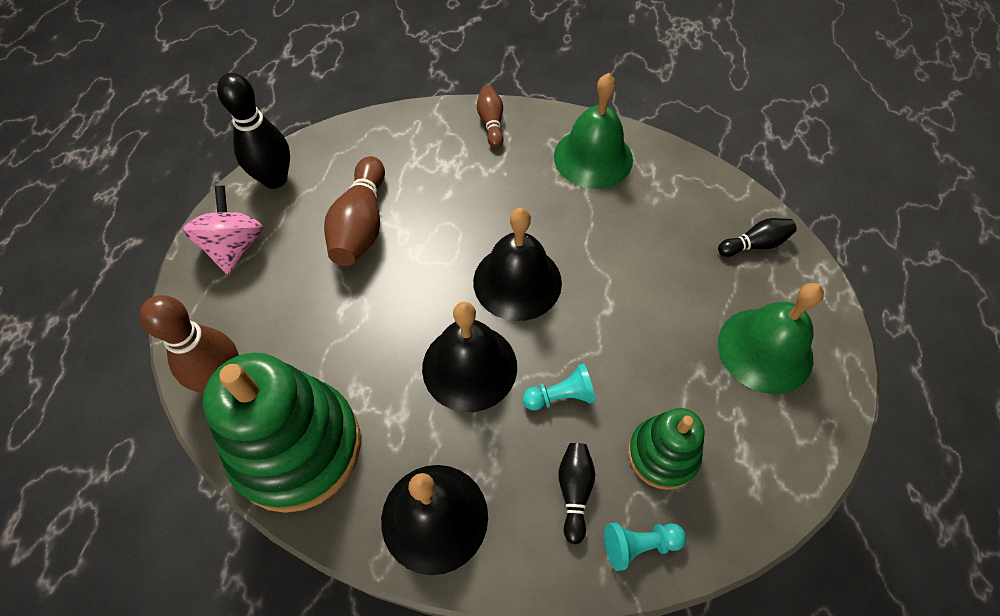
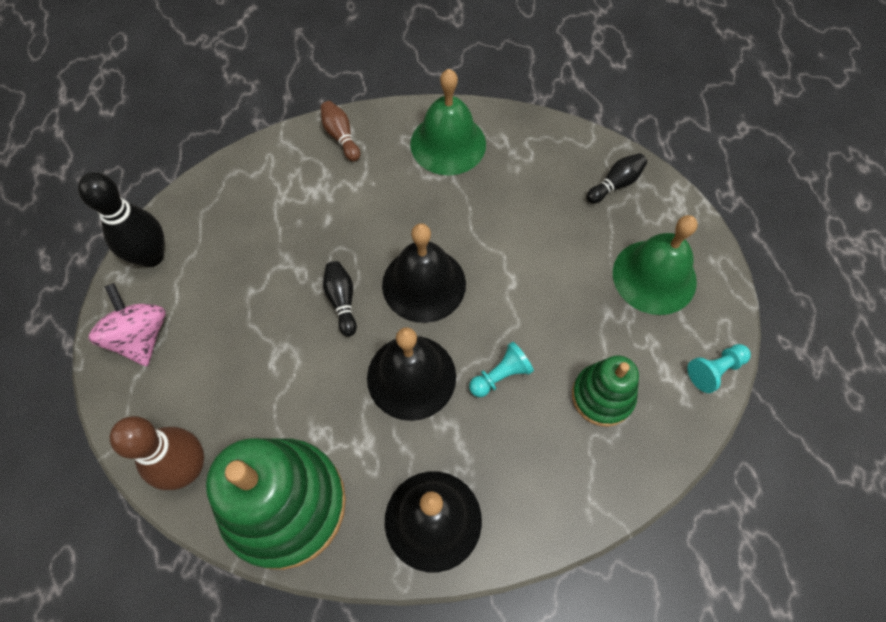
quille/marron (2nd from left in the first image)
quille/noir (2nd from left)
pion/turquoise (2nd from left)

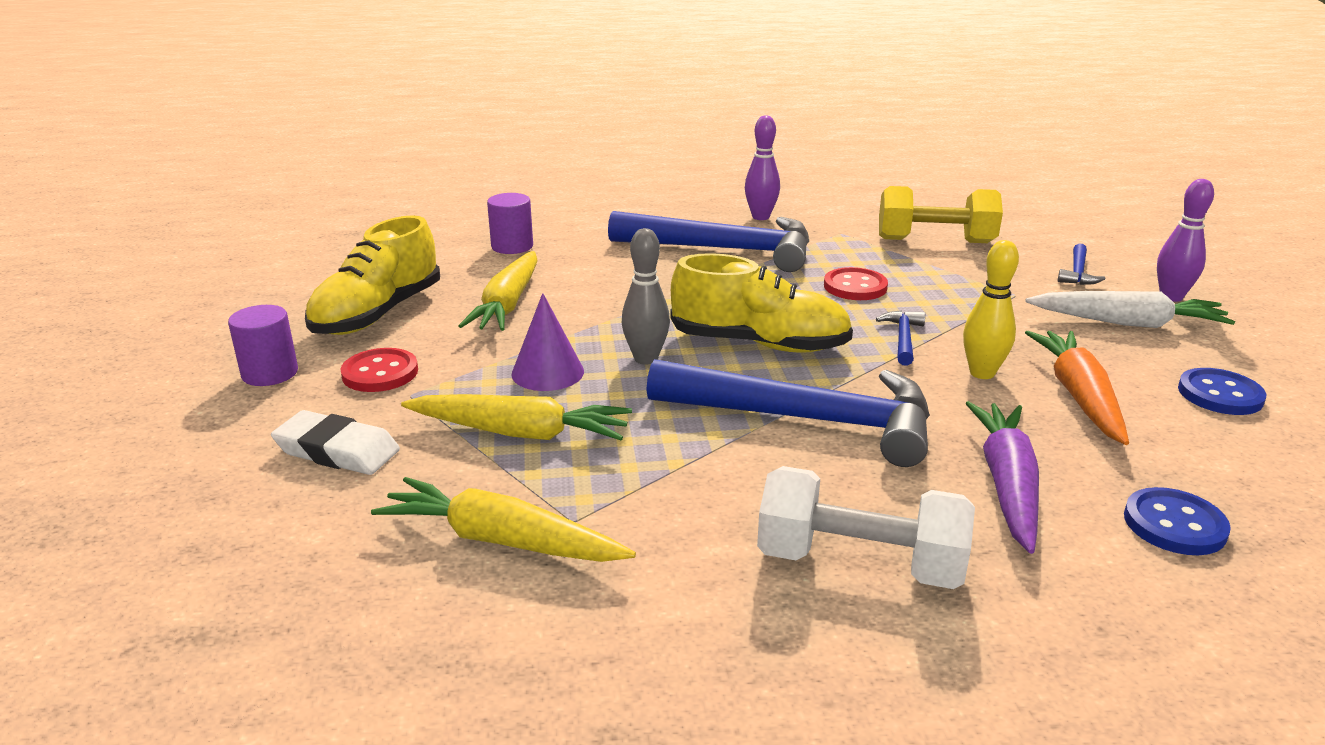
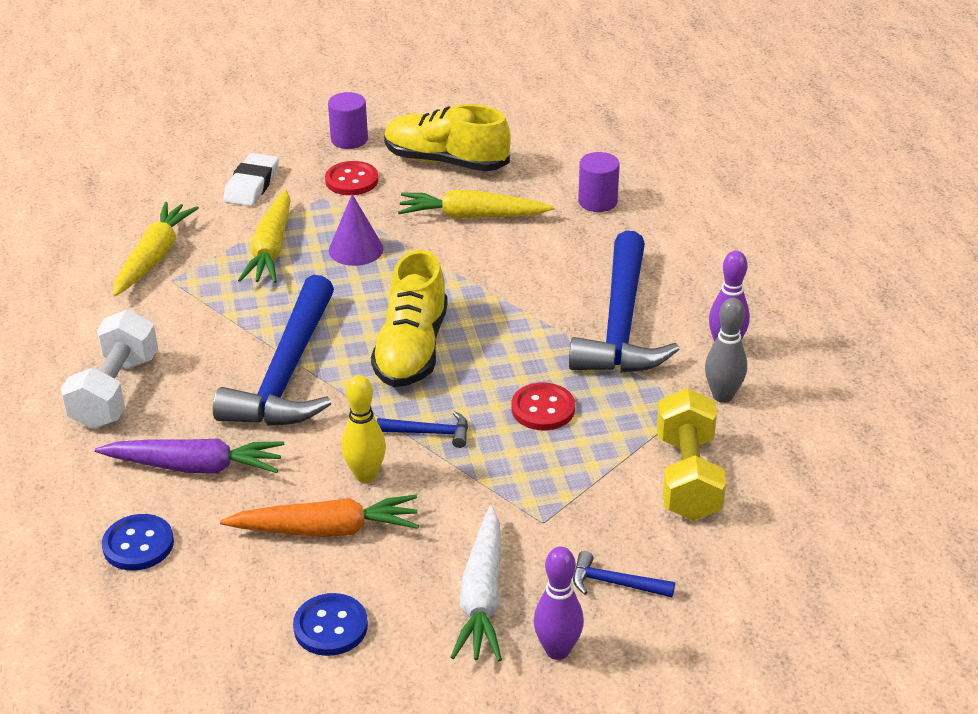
quille/gris

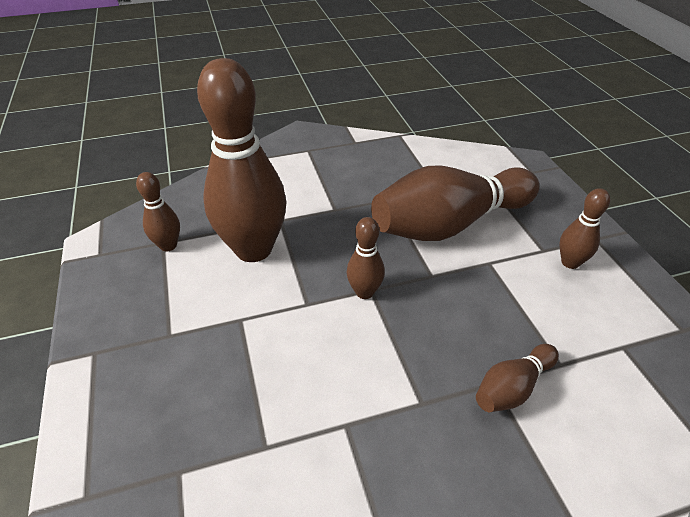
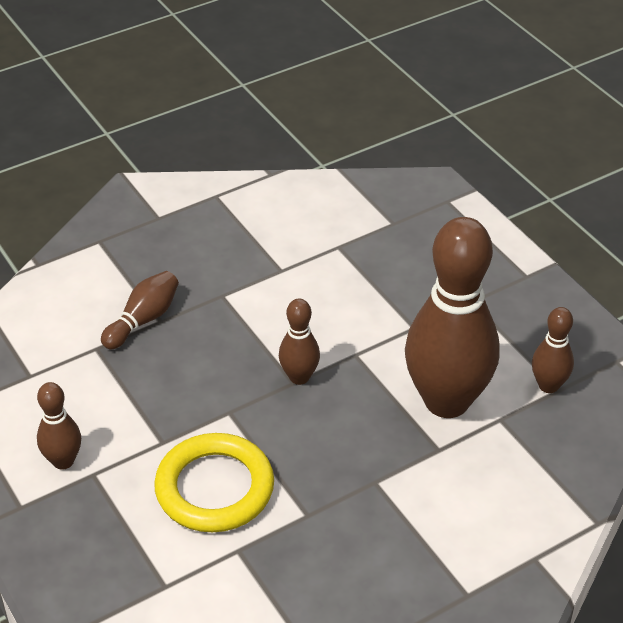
anneau/jaune

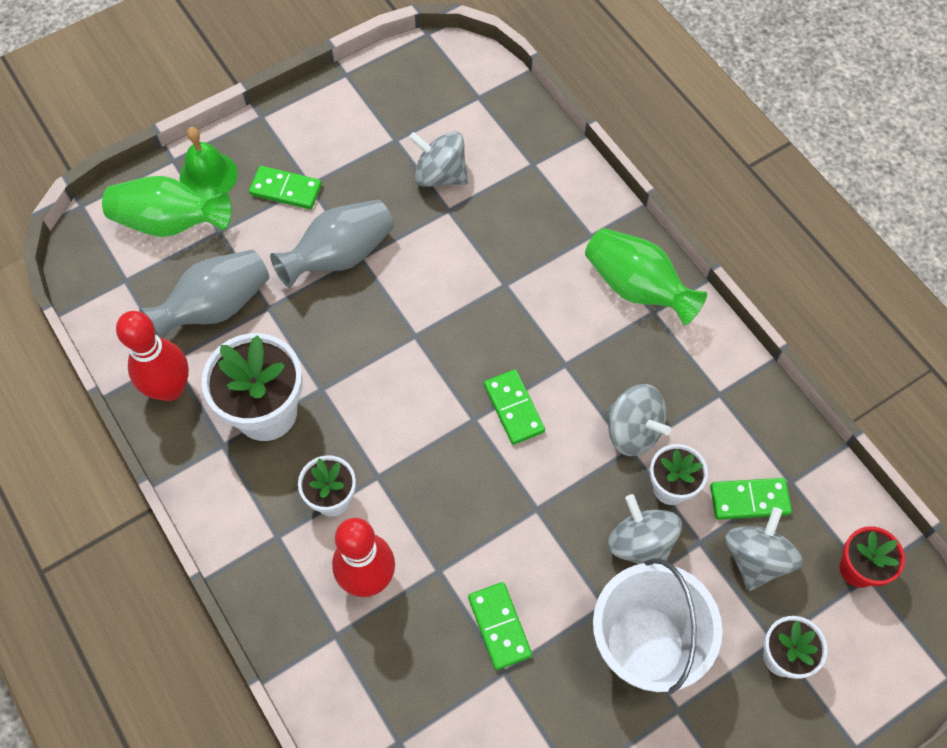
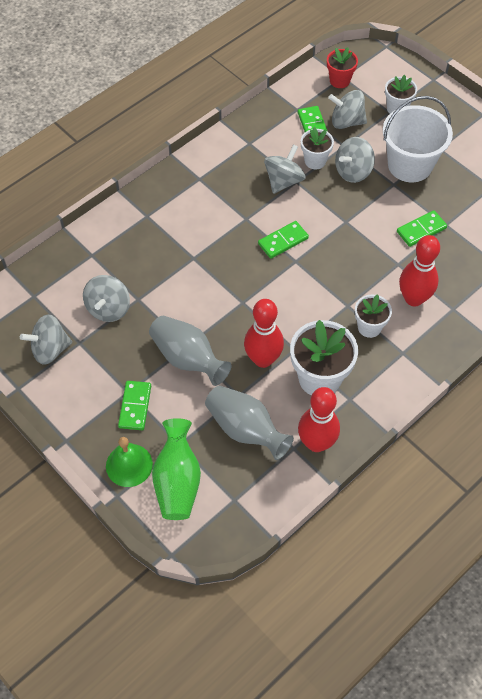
vase/vert (2nd from left in the first image)
quille/rouge (1st from left)
toupie/gris (1st from left)

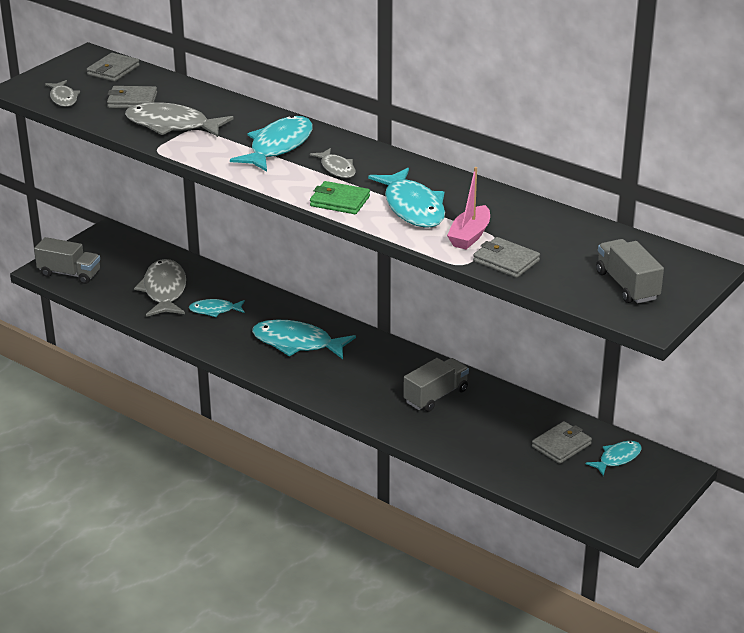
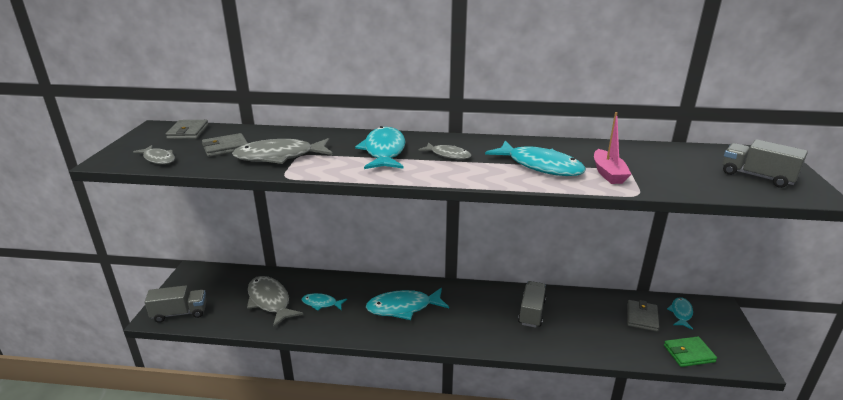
portefeuille/vert
portefeuille/gris (3rd from left in the first image)
poisson/turquoise (1st from left)

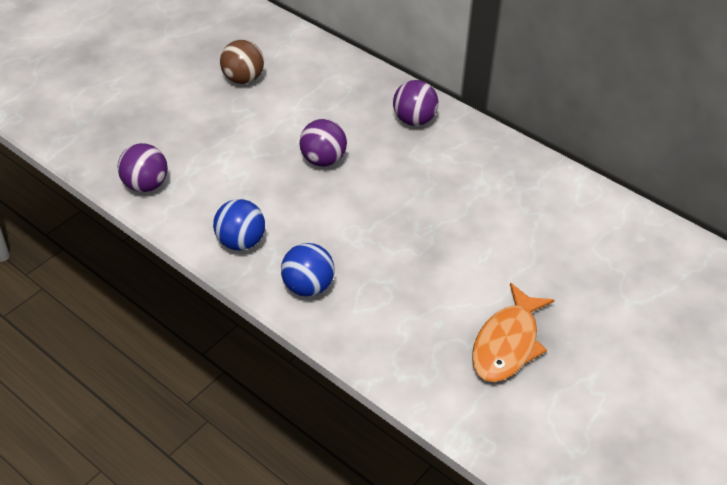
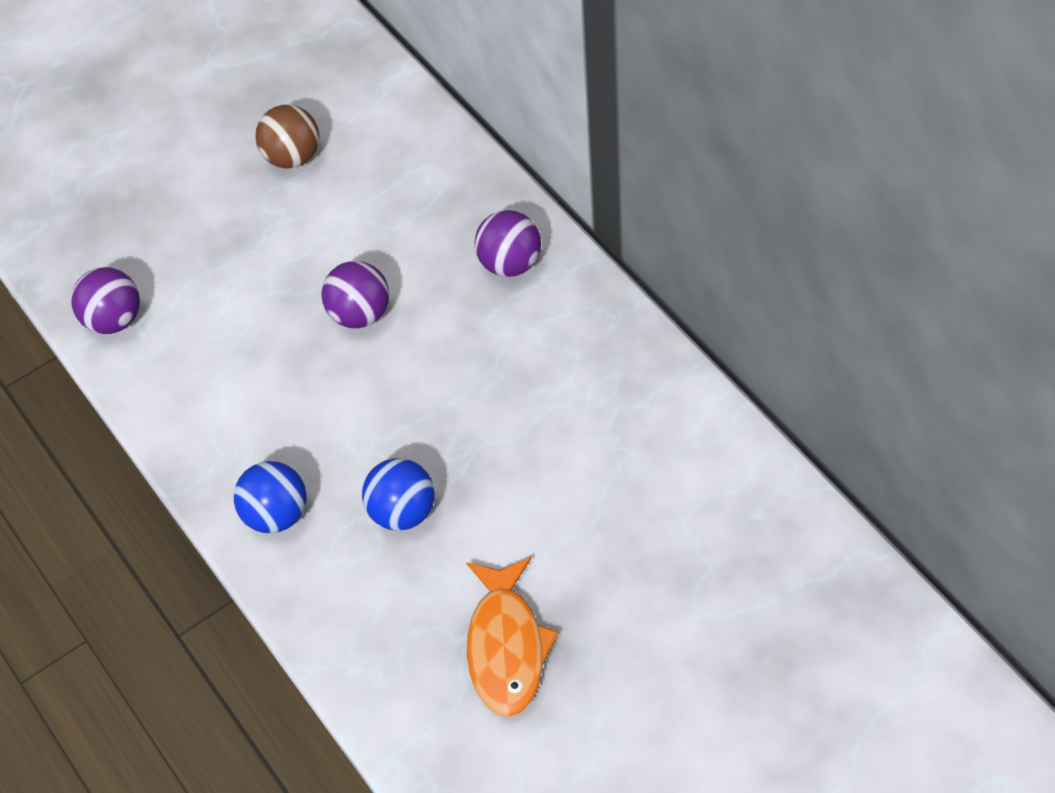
balle/bleu (2nd from left)
poisson/orange

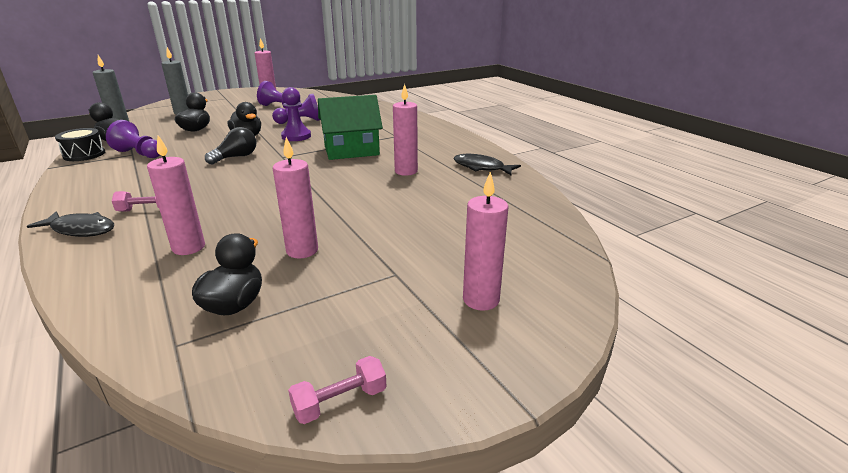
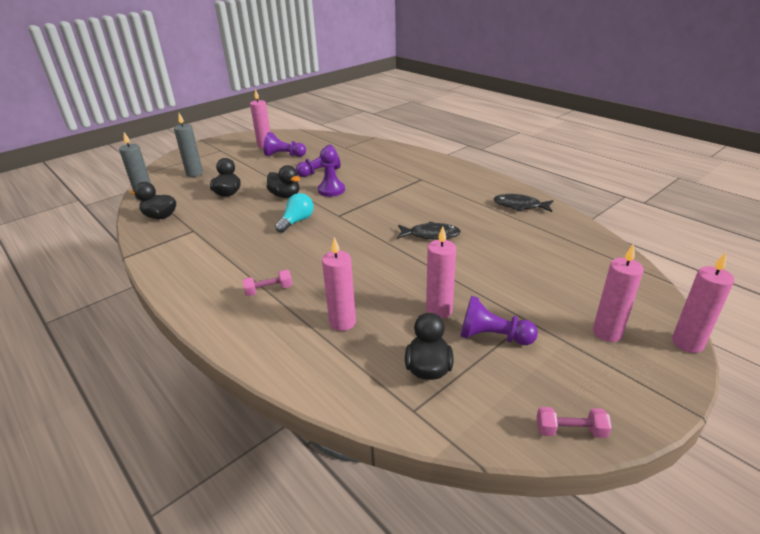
bougie/rose (5th from left)
maison/vert
pion/violet (4th from left)
ampoule/turquoise
tambour/noir
poisson/noir (1st from left)
haltère/rose (2nd from left)

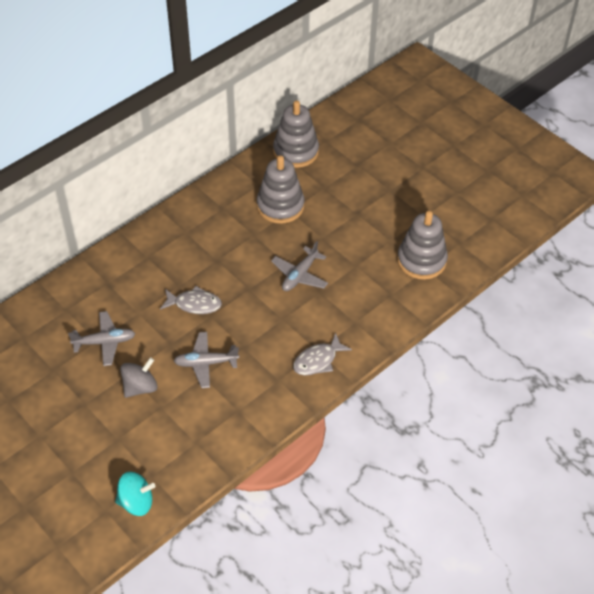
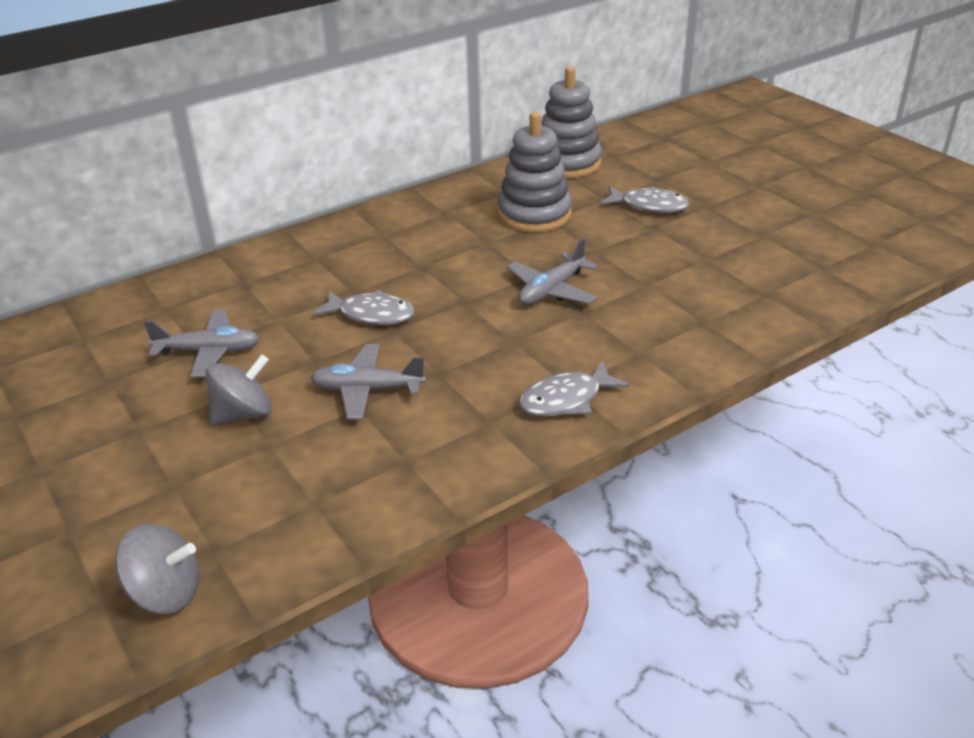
jouet à empiler/gris (3rd from left in the first image)
toupie/gris (1st from left)
poisson/gris (3rd from left)

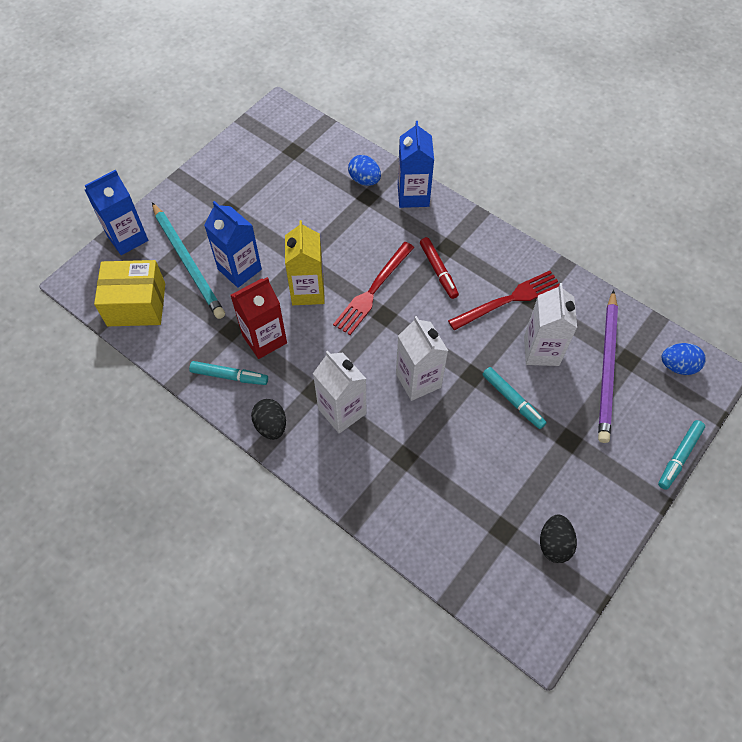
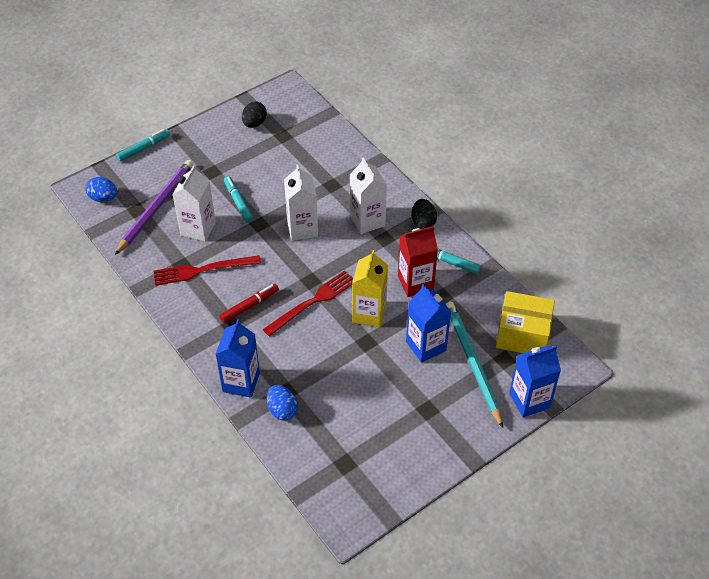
feutre/rouge

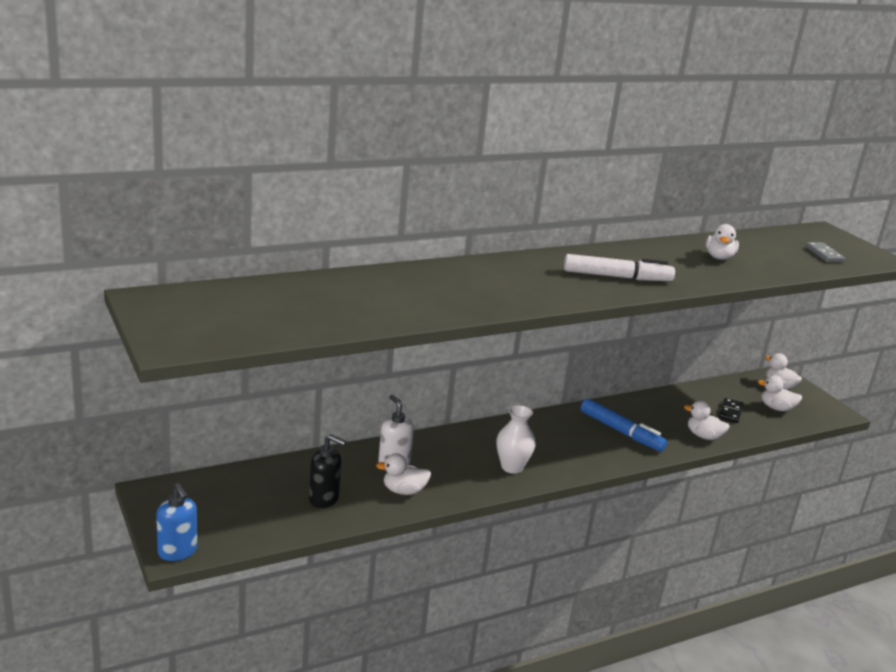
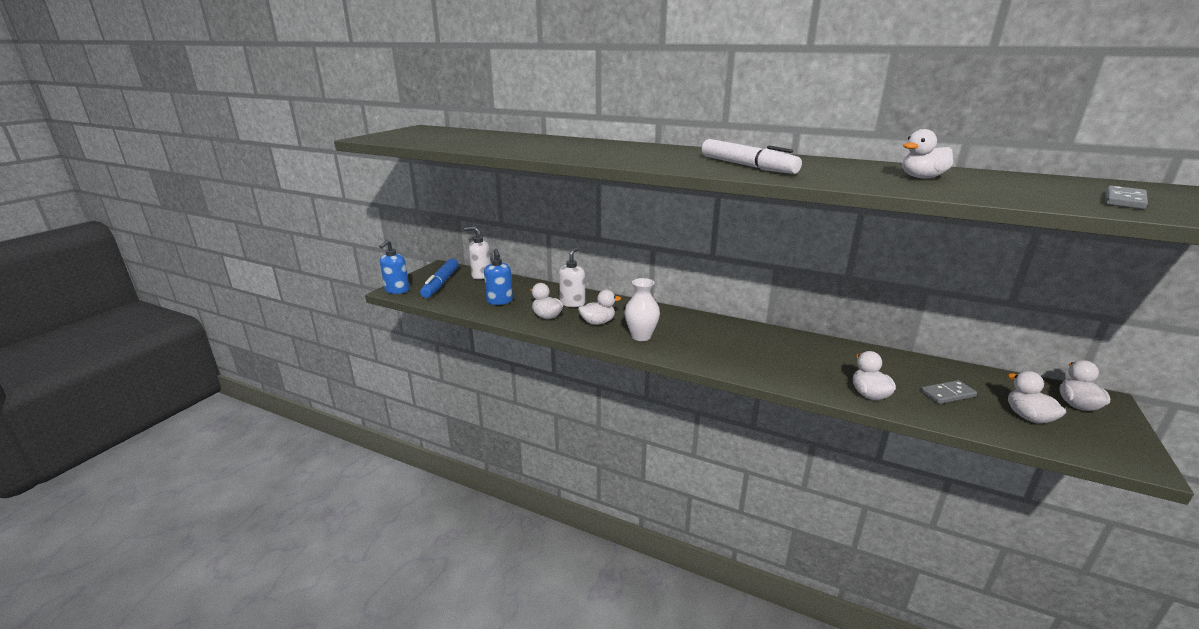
feutre/bleu
domino/gris (1st from left)
distributeur de savon/bleu (2nd from left)
distributeur de savon/blanc (1st from left)
canard/blanc (2nd from left)

